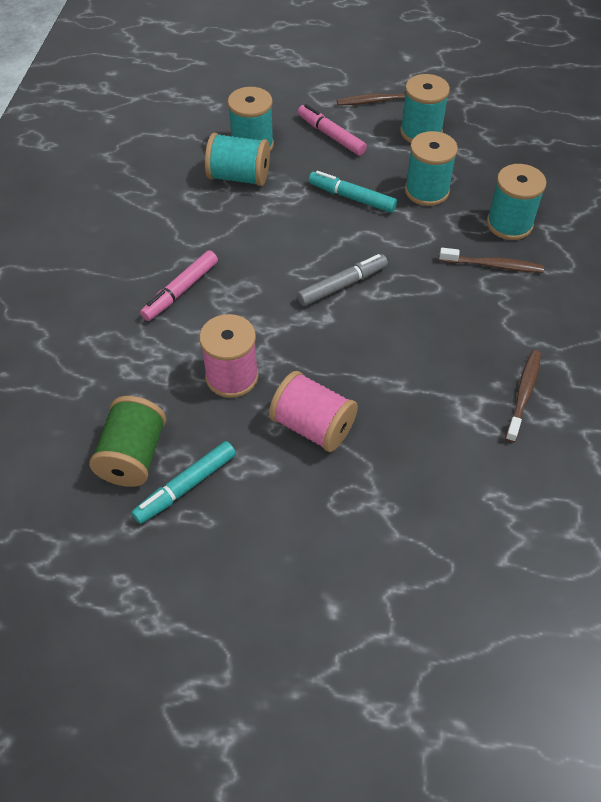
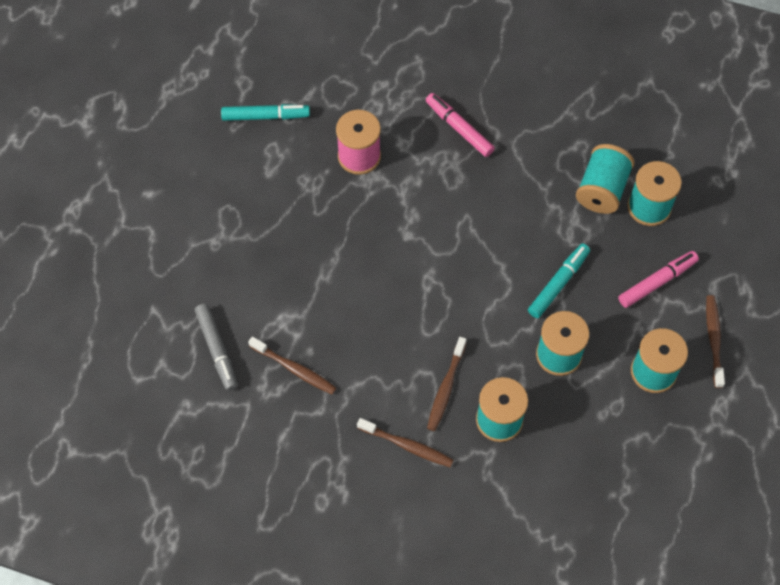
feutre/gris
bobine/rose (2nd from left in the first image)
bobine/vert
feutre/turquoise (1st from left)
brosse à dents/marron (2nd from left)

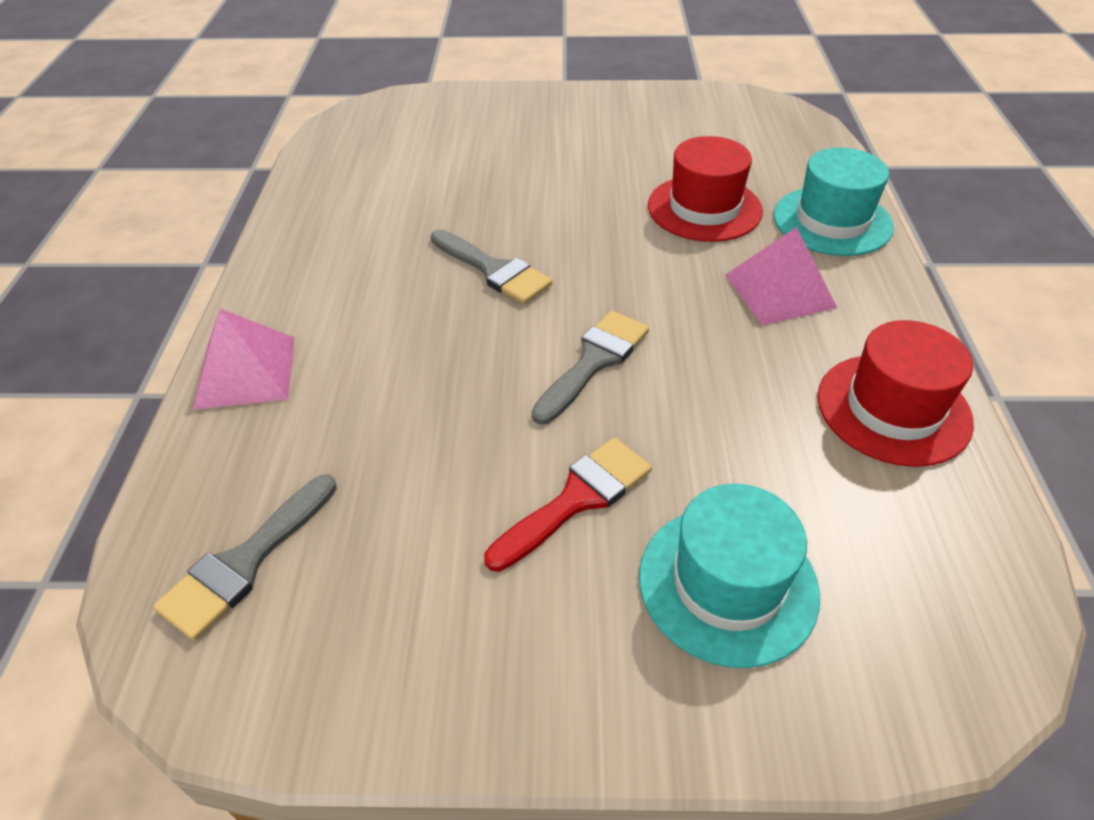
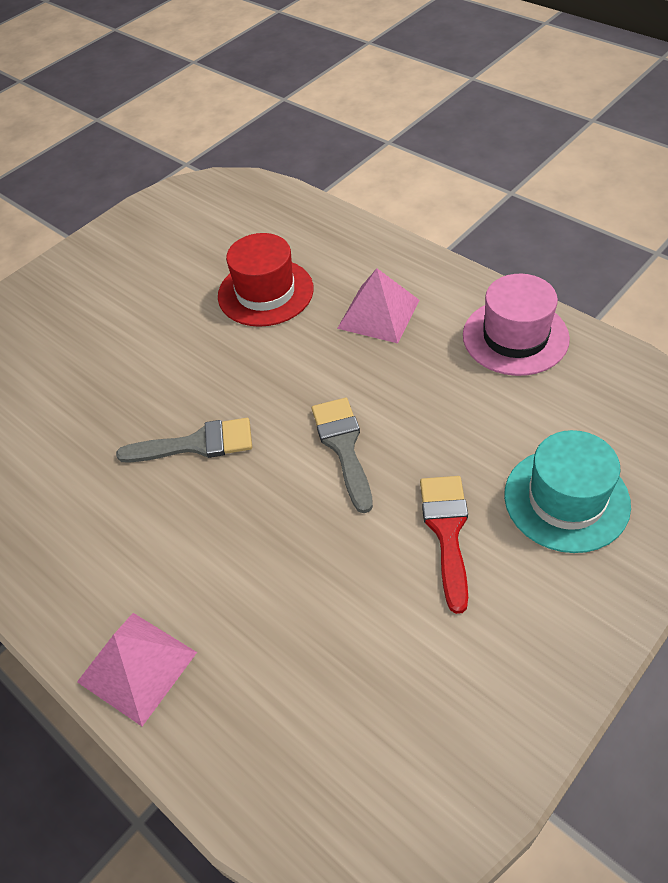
chapeau/turquoise (2nd from left in the first image)
chapeau/rose
pinceau/gris (1st from left in the first image)

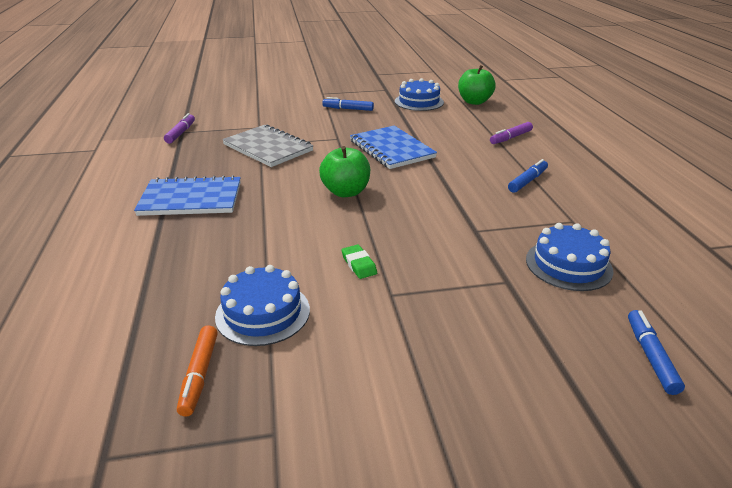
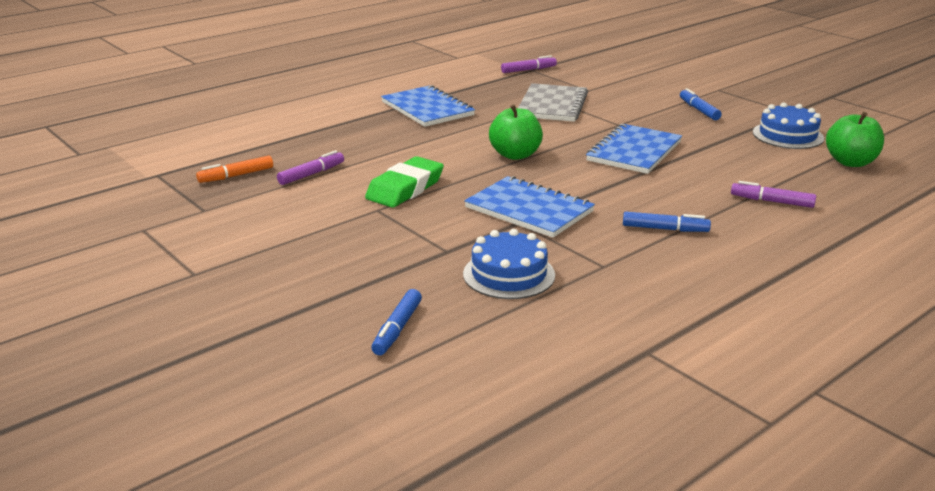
gomme/vert
feutre/violet (1st from left)
feutre/bleu (1st from left)
carnet/bleu (2nd from left)

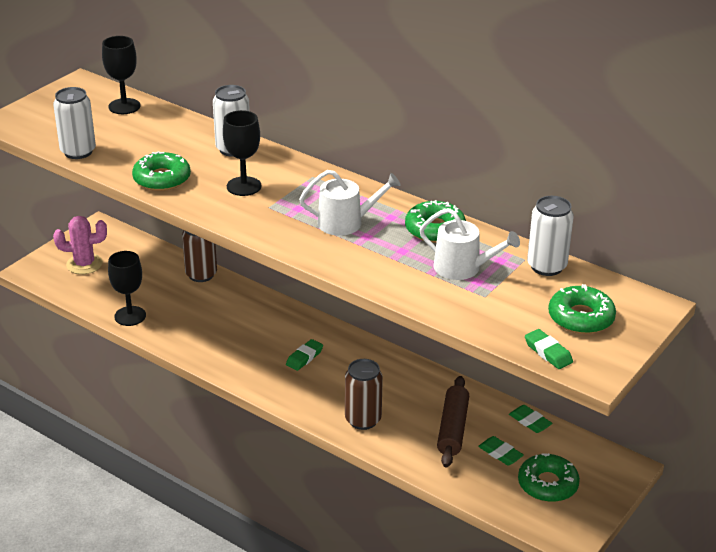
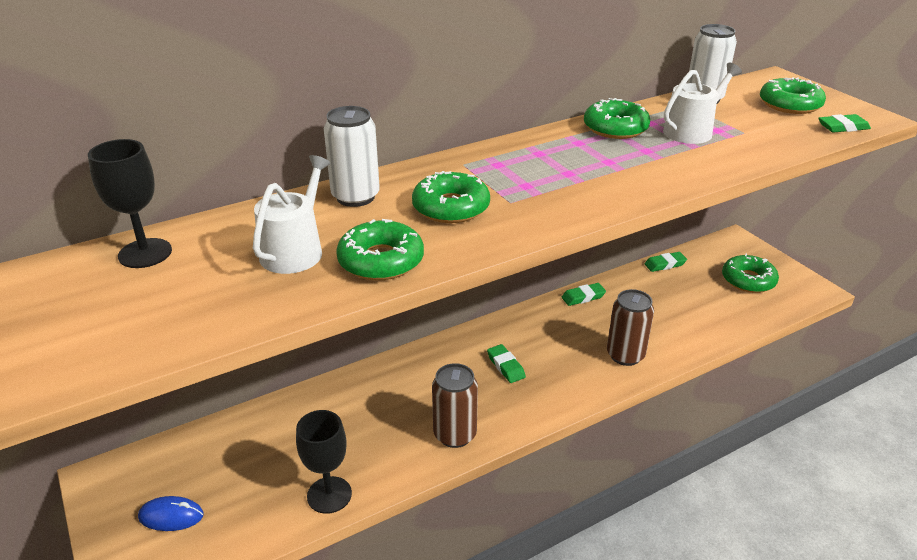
canette/blanc (1st from left in the first image)
beignet/vert (2nd from left)
arrosoir/blanc (1st from left)
souris/bleu
canette/marron (1st from left)
rouleau à pâtisserie/marron
gomme/vert (2nd from left)

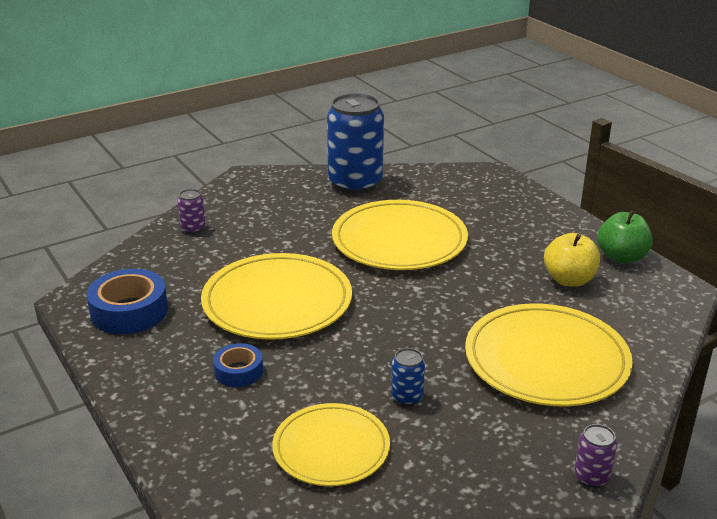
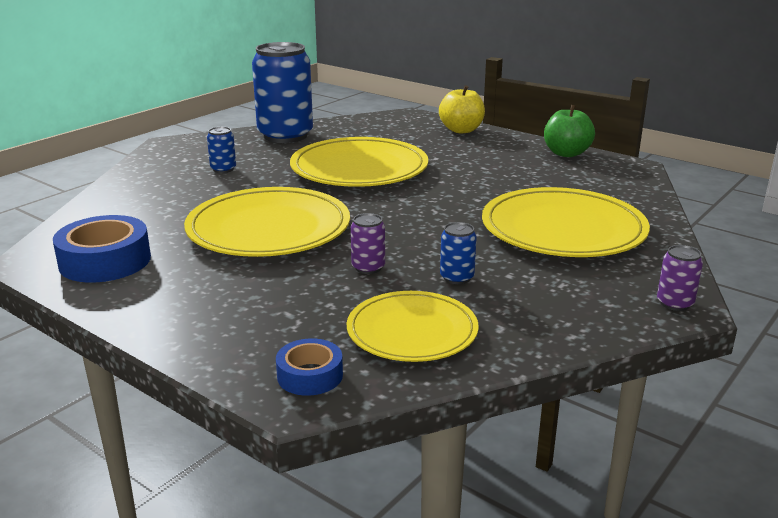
canette/violet (1st from left)
pomme/jaune
ruban adhésif/bleu (2nd from left)
canette/bleu (1st from left)

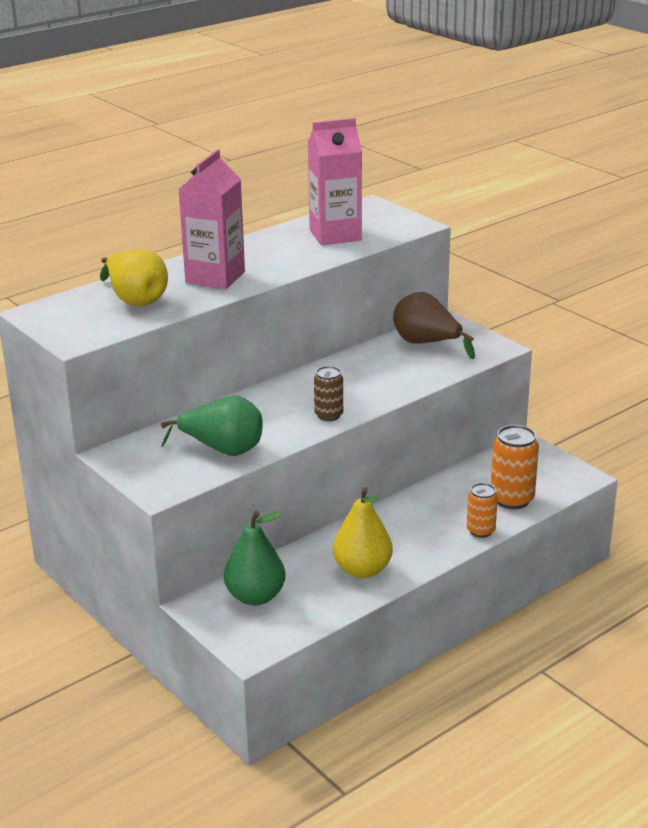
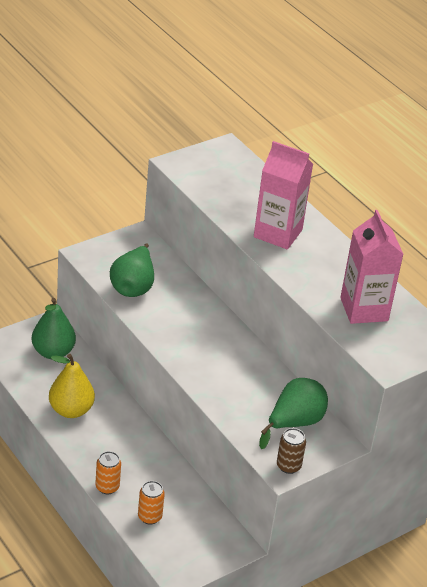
poire/jaune (1st from left in the first image)
poire/vert (3rd from left)
canette/marron
canette/orange (2nd from left)

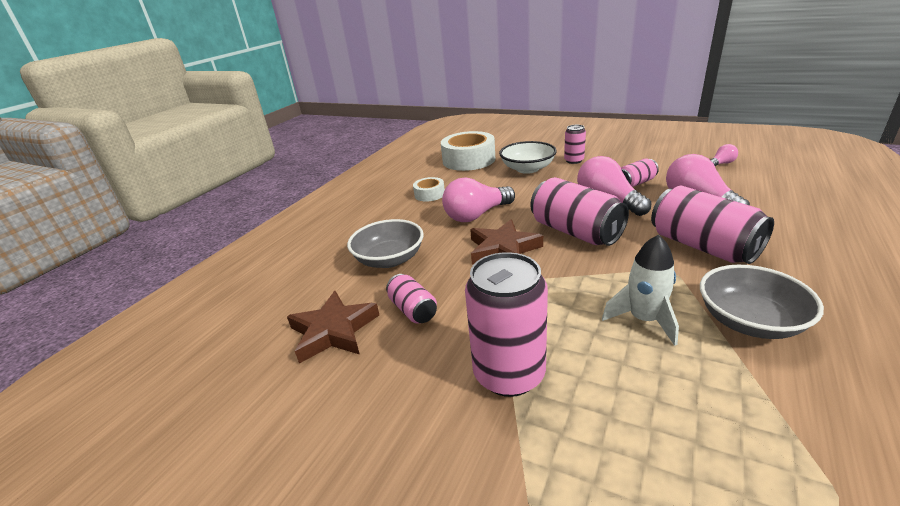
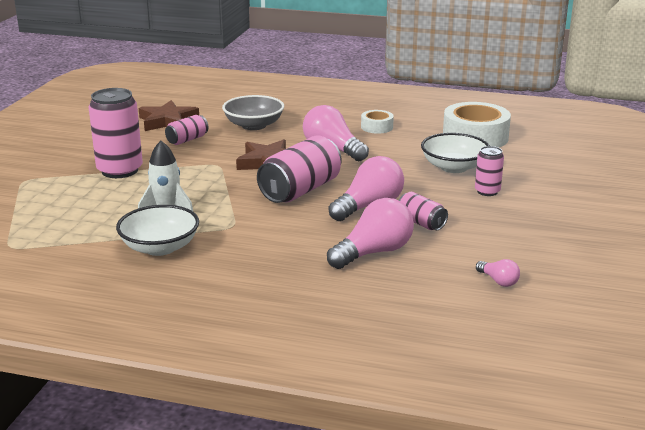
canette/rose (6th from left in the first image)
bol/blanc (1st from left)

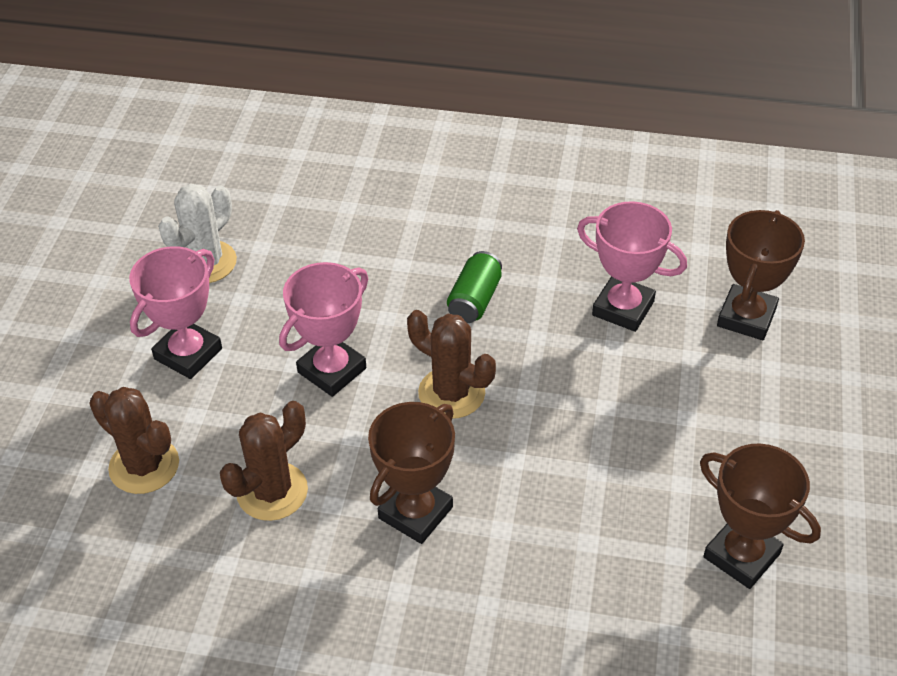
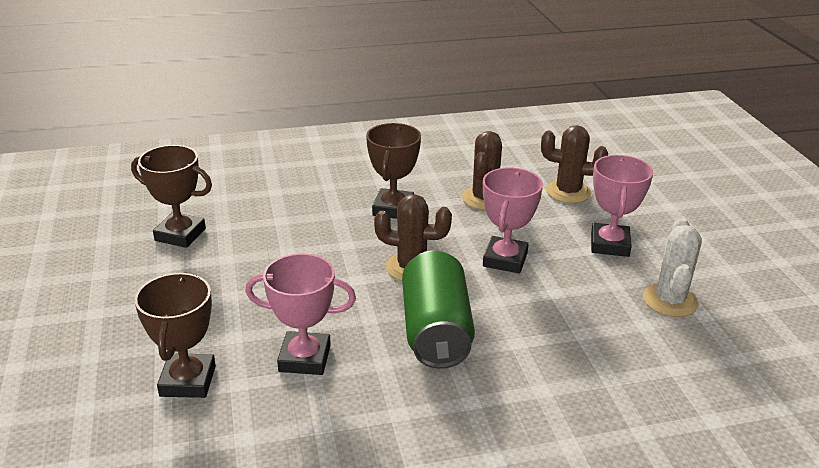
canette/vert

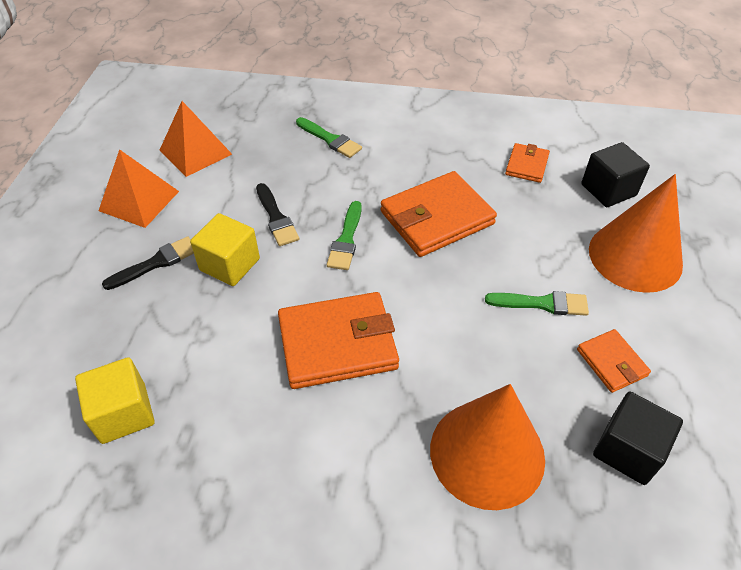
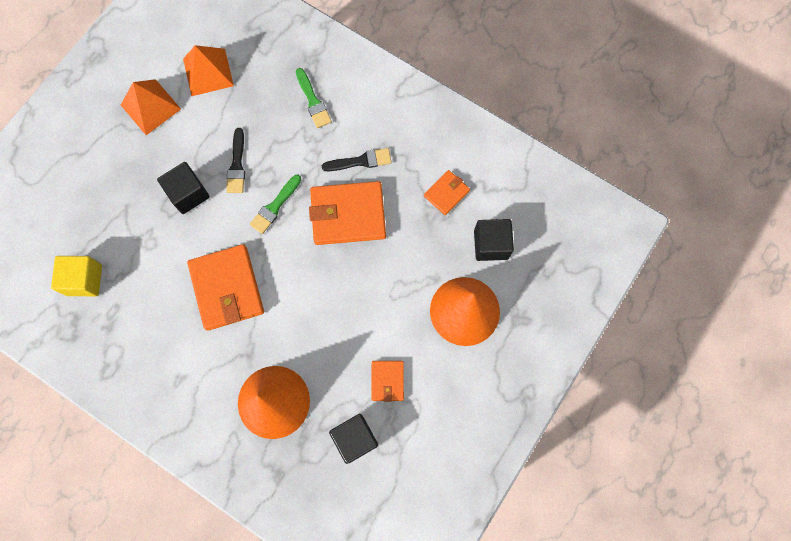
cube/noir (1st from left)
pinceau/noir (2nd from left)
pinceau/vert (3rd from left in the first image)
portefeuille/orange (1st from left)

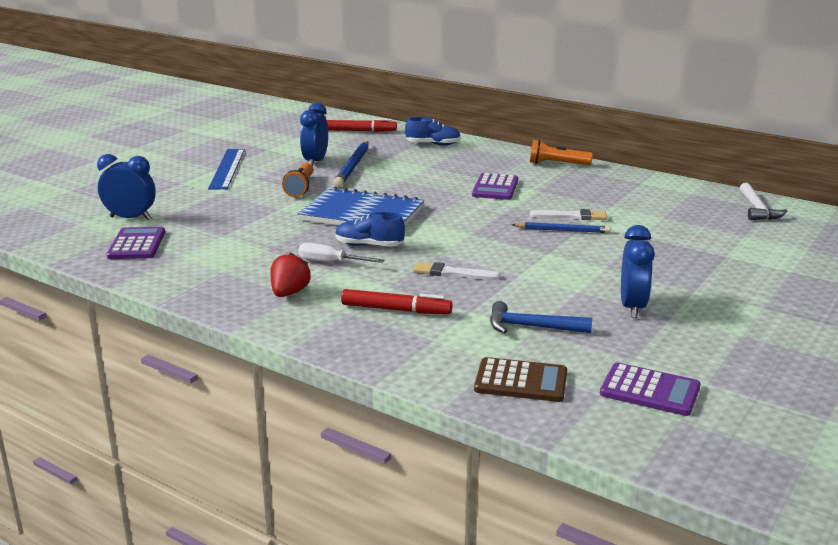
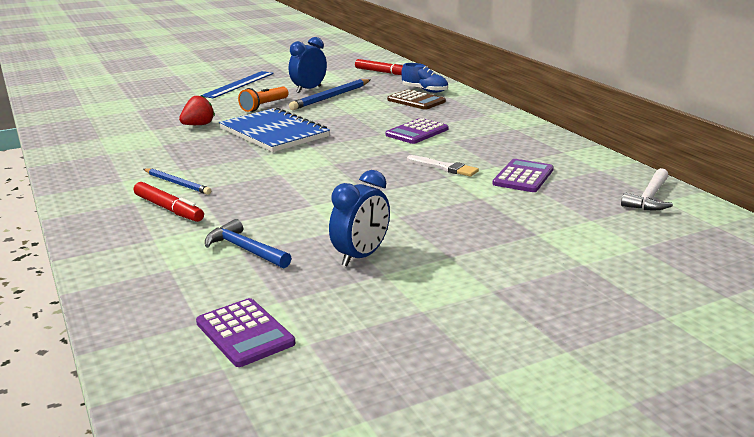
lampe de poche/orange (2nd from left in the first image)
réveil/bleu (1st from left in the first image)
chaussure/bleu (1st from left in the first image)
crayon/bleu (1st from left)
calculatrice/violet (3rd from left)
tournevis/blanc
fraise/rouge
pinceau/blanc (1st from left in the first image)
calculatrice/marron

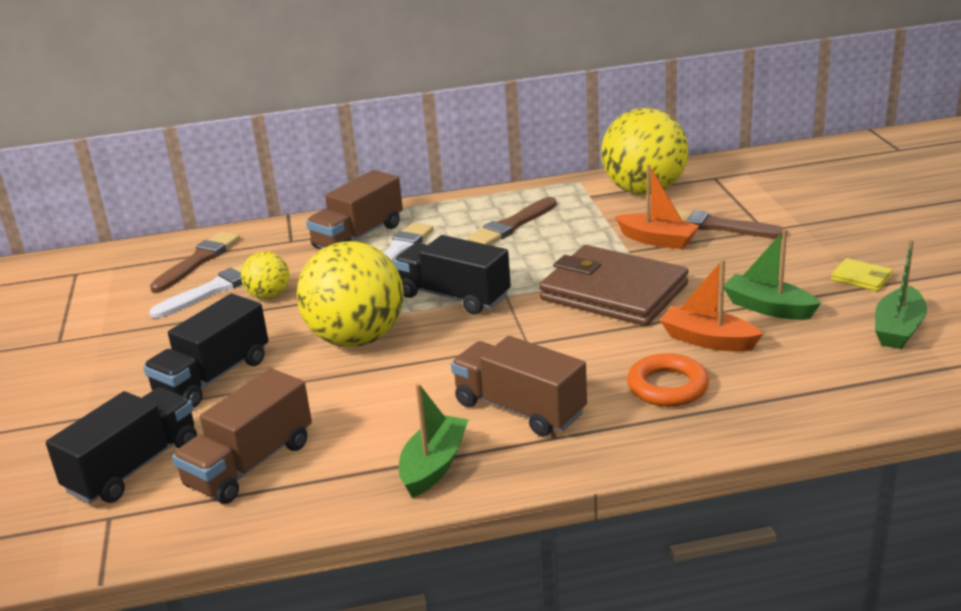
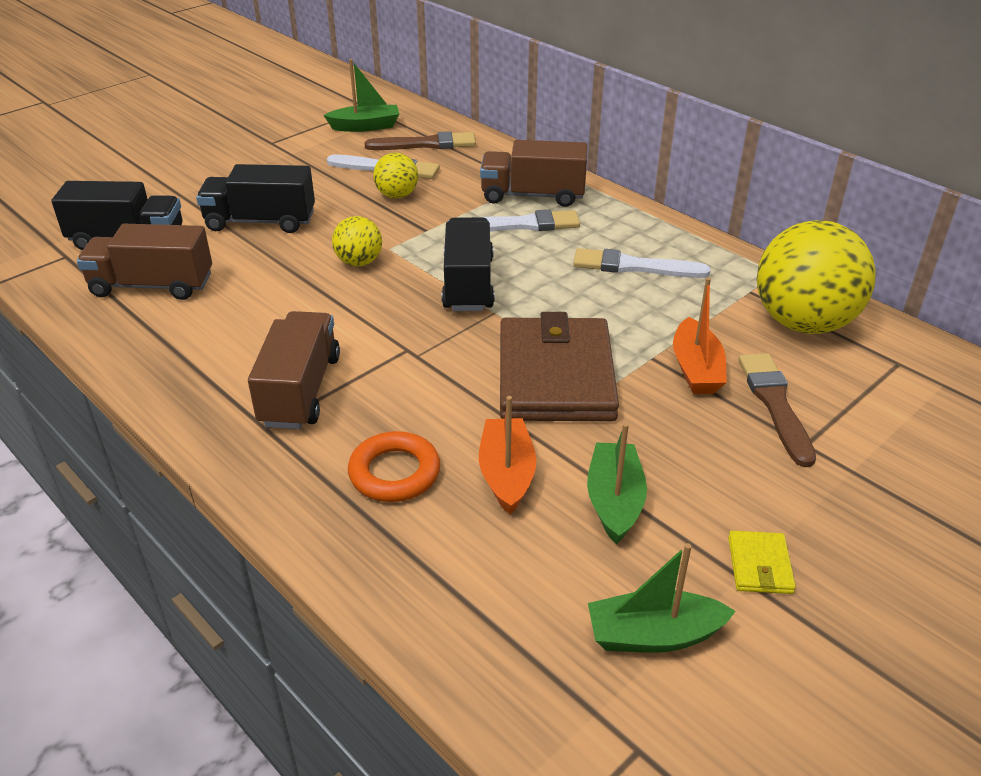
pinceau/blanc (3rd from left)
balle/jaune (1st from left)
bateau/vert (1st from left)

